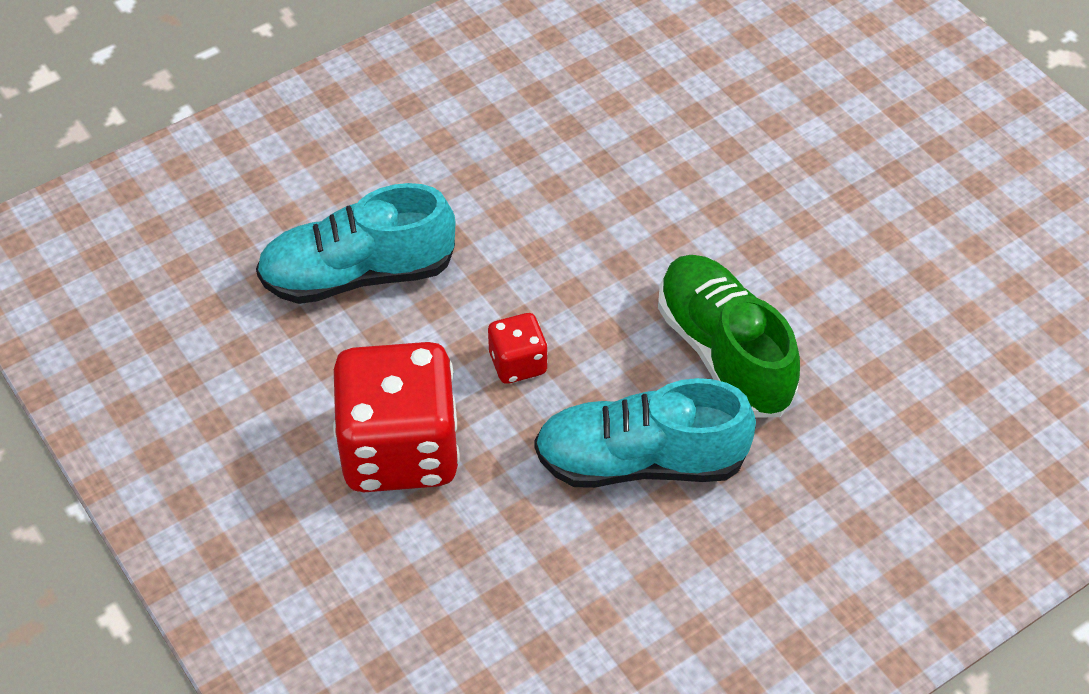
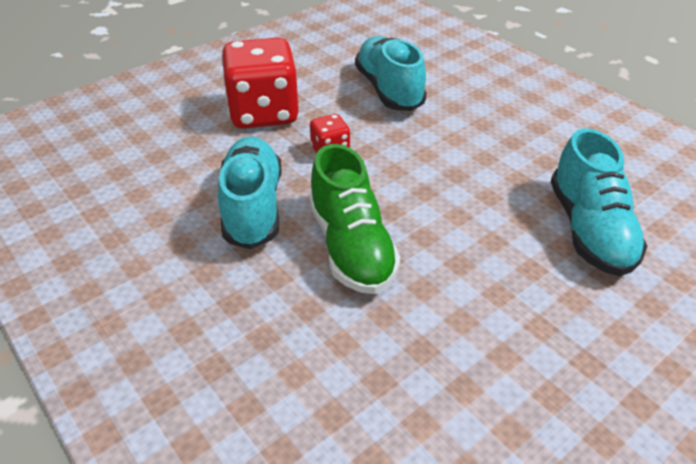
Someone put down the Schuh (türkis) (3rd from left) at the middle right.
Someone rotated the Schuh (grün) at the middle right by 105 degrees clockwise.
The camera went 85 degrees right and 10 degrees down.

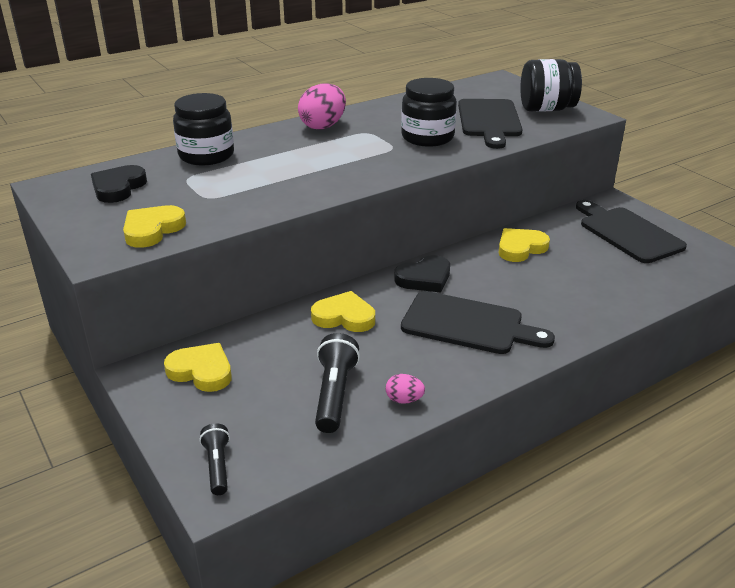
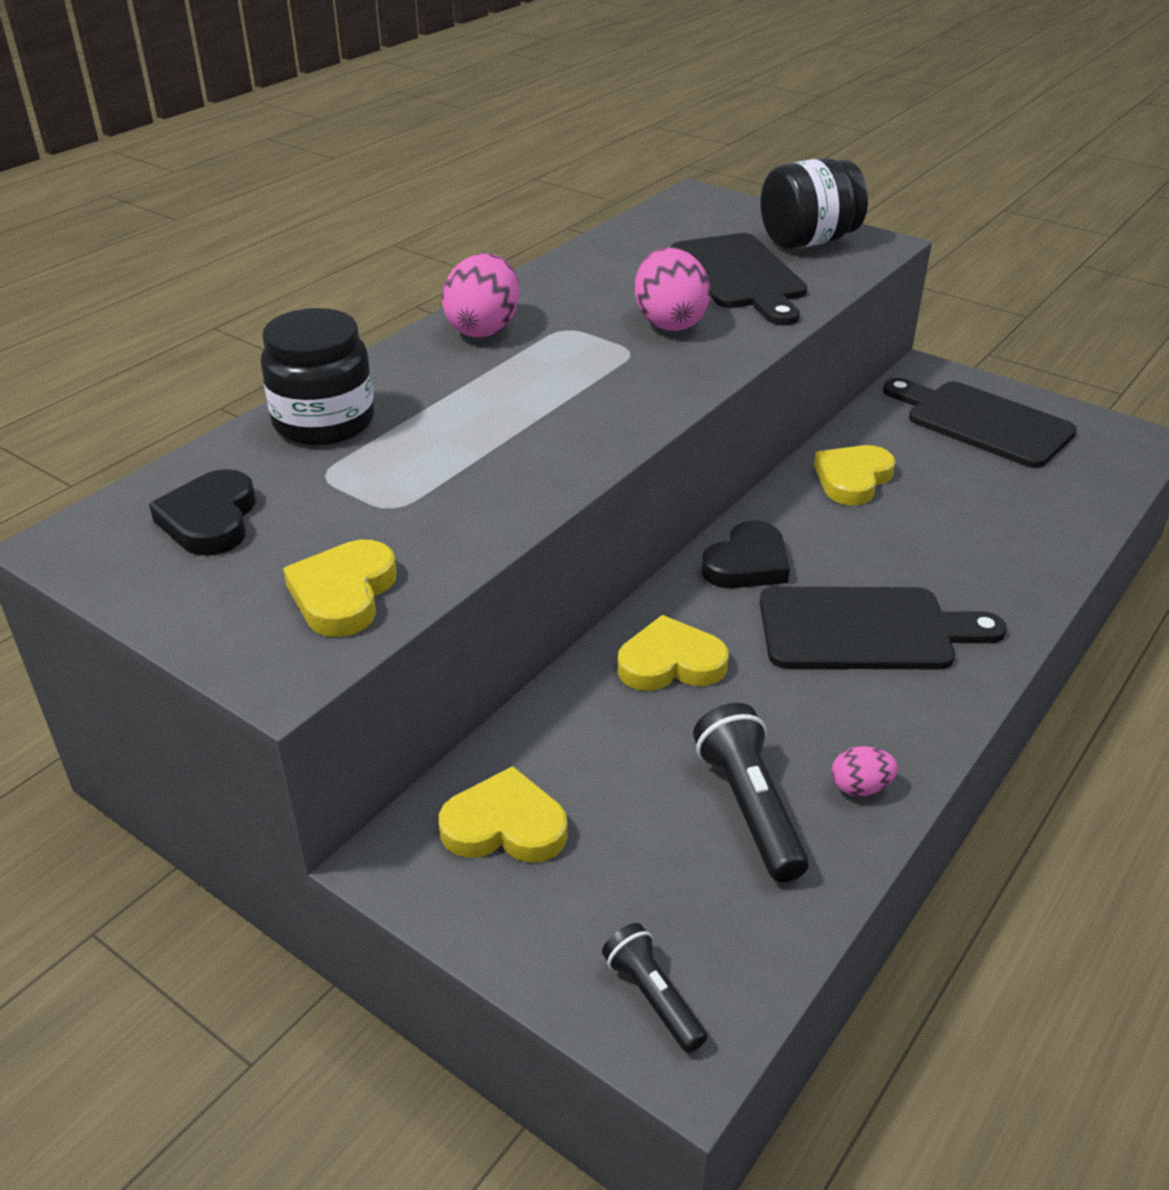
Someone swapped the Einmachglas (schwarz) (2nd from left) at the top centre for the Ei (rosa) (2nd from left) at the top centre.
The camera went 20 degrees left and 5 degrees up.

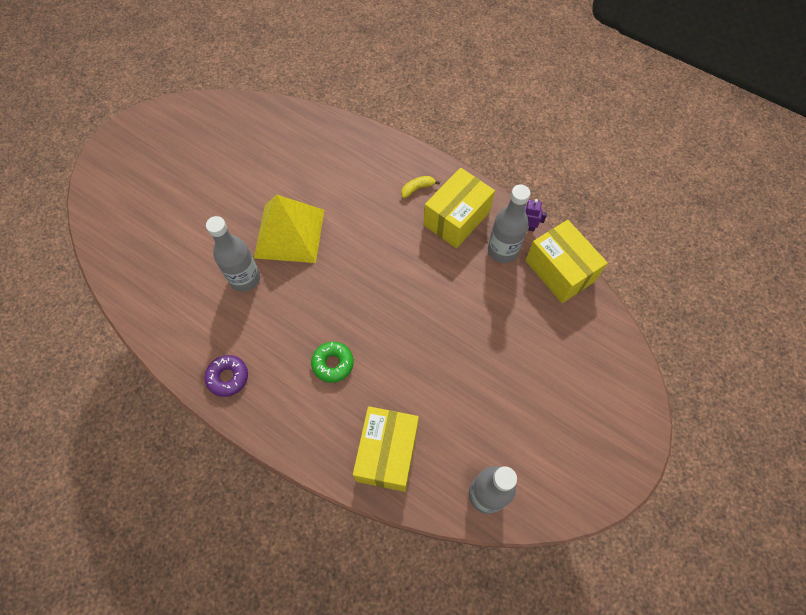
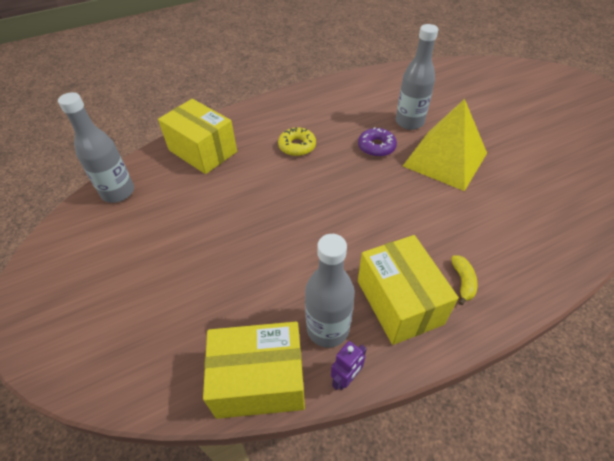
Someone carried the Donut (lila) from the middle left to the top centre.
Someone repainted the Donut (grün) at the centre, which became the Donut (gelb) at the top centre.
The camera went 120 degrees right and 15 degrees down.

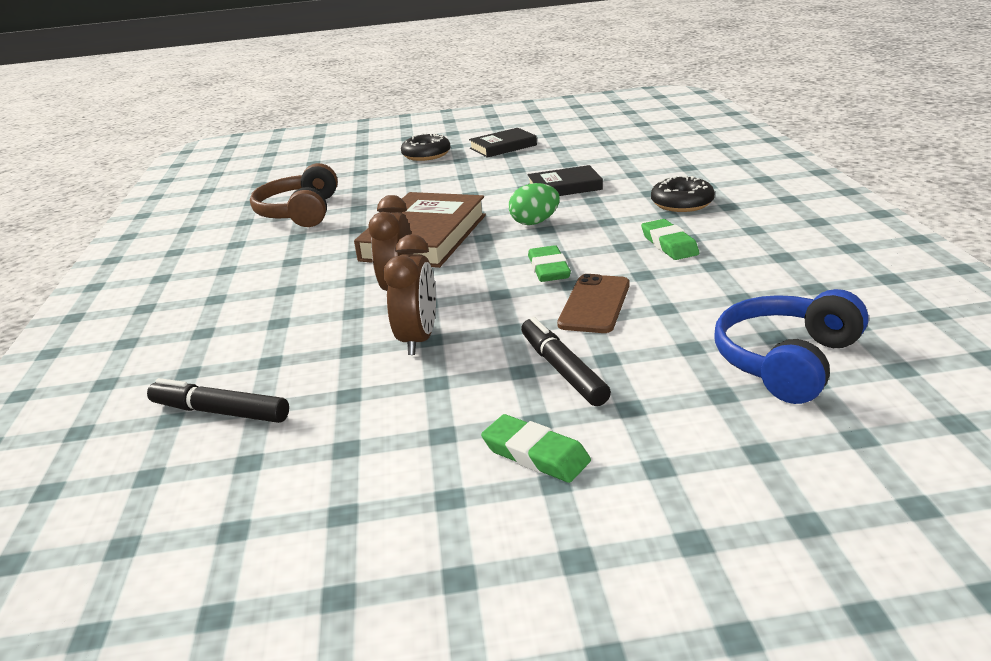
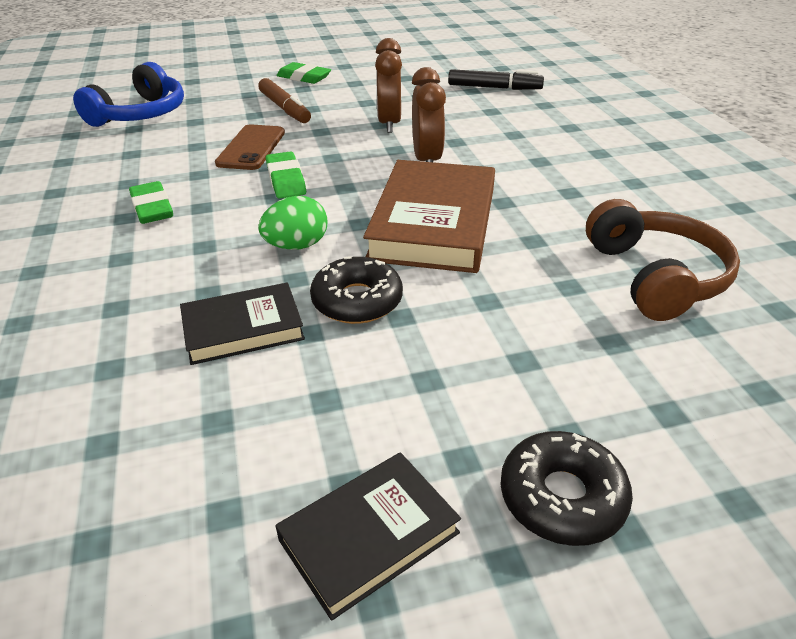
Someone carried the Donut (schwarz) (2nd from left in the first image) from the top right to the centre.
Someone repainted the Filzstift (schwarz) (2nd from left) at the centre, which became the Filzstift (braun) at the top centre.
The camera went 170 degrees right and 10 degrees up.

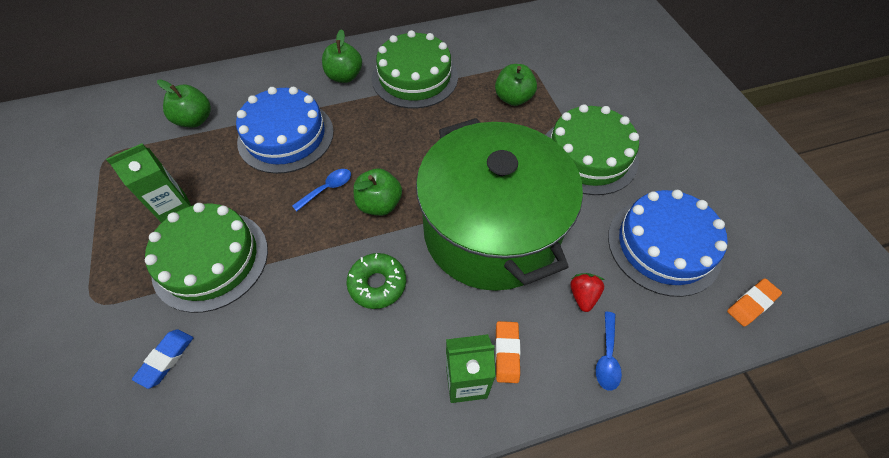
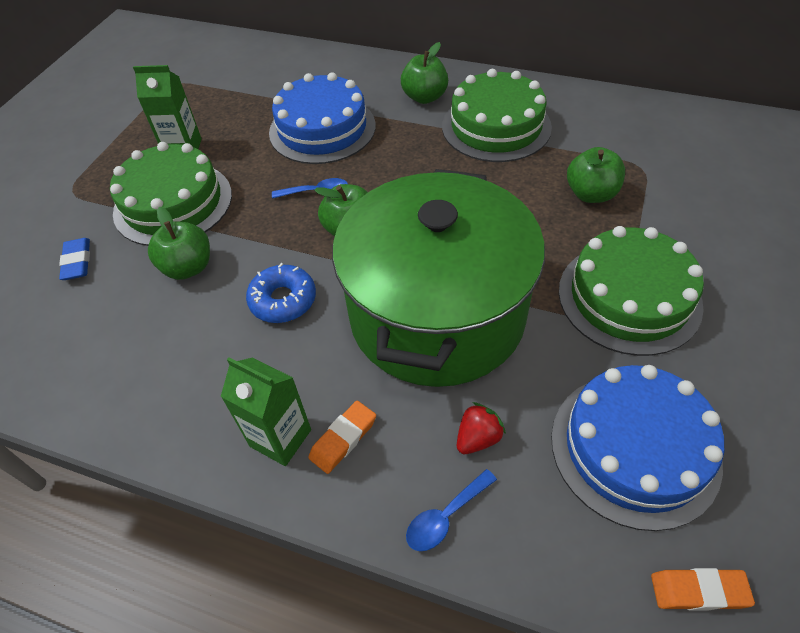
Someone carried the Apfel (grün) (1st from left) from the top left to the middle left.
Someone repainted the Donut (grün) at the centre, which became the Donut (blau) at the centre.
Someone rotated the Radiergummi (blau) at the bottom left by 75 degrees counterclockwise.
The camera went 40 degrees right and 5 degrees down.

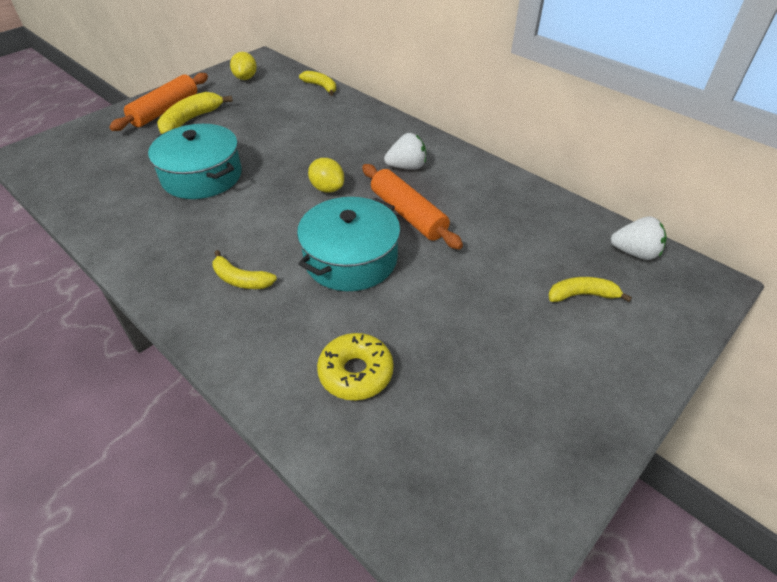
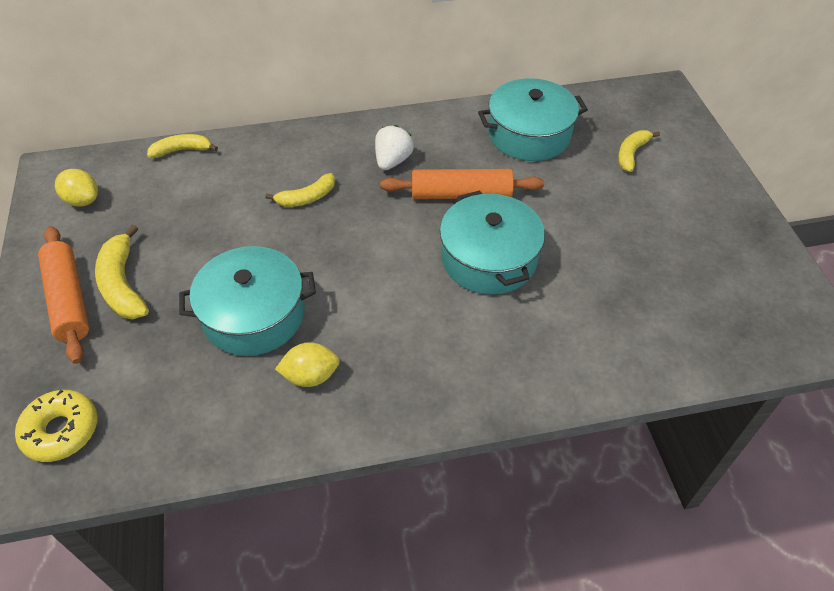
Someone took away the Erdbeere (weiß) (2nd from left) at the middle right.
Someone put down the Kochtopf (türkis) (3rd from left) at the top centre.
Someone carried the Banane (gelb) (2nd from left in the first image) from the middle left to the top centre.
Someone carried the Zitrone (gelb) (2nd from left) from the top centre to the centre.
Someone carried the Donut (gelb) from the centre to the bottom left.
The camera went 55 degrees left and 5 degrees up.

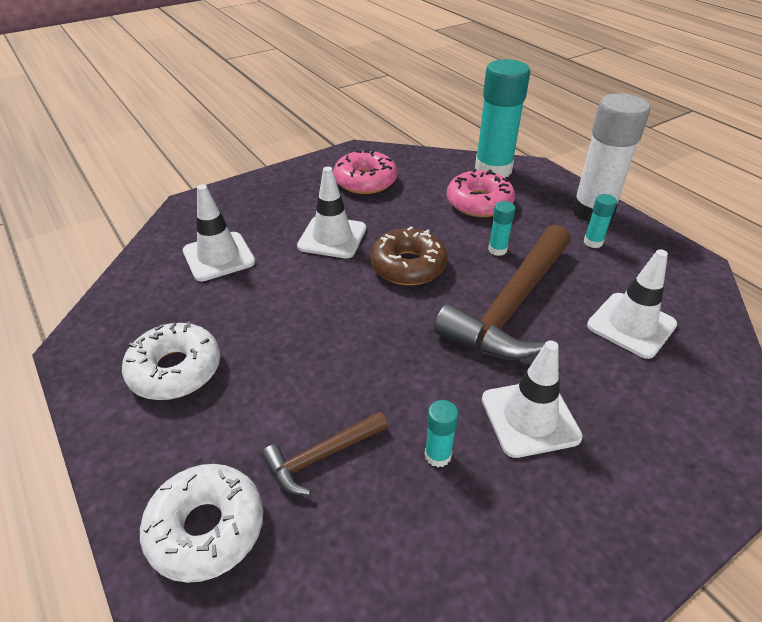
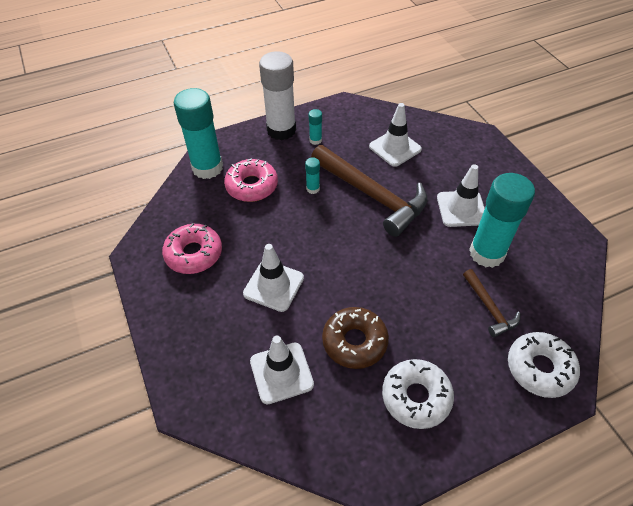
Someone carried the Donut (braun) from the centre to the bottom centre.
Someone scaled the Klebestift (türkis) (1st from left in the first image) at the bottom centre by 2.37.
The camera went 80 degrees left and 10 degrees up.

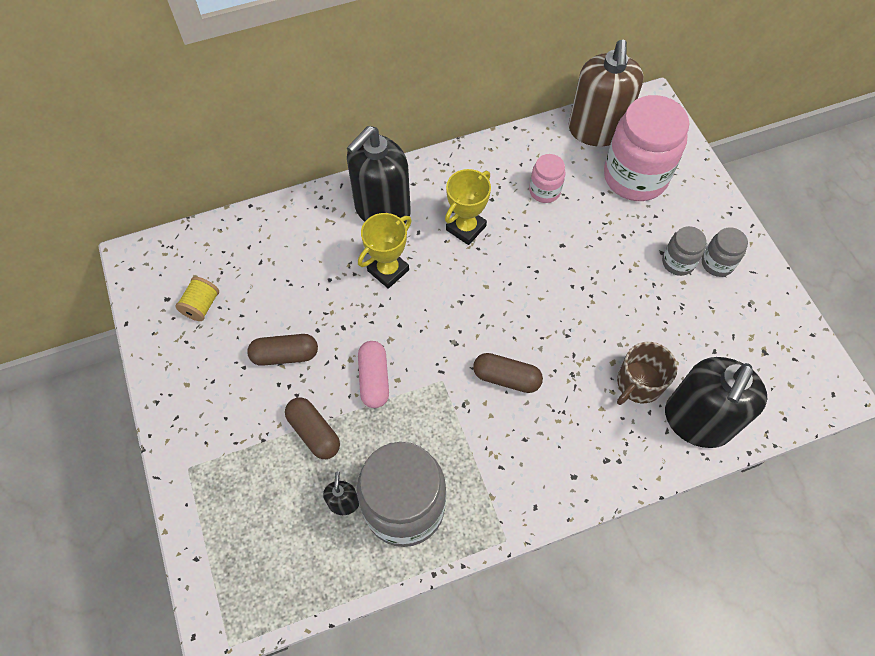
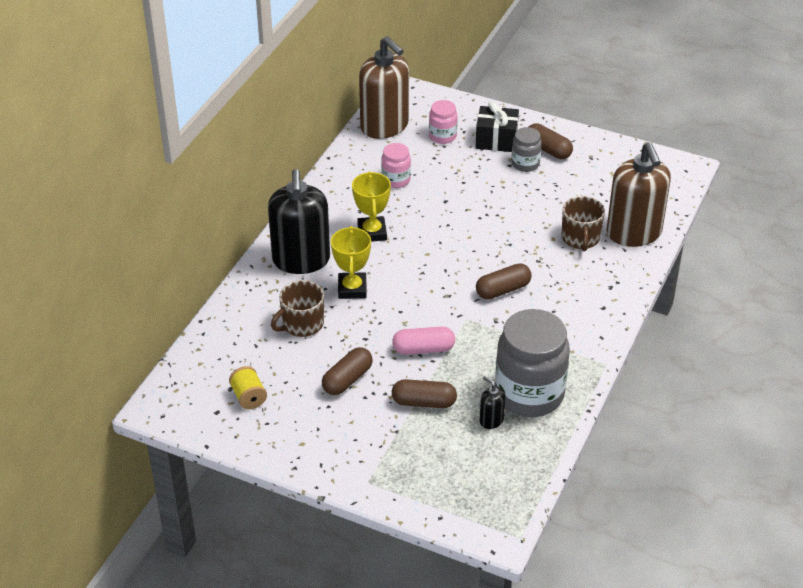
Someone put down the Tasse (braun) (1st from left) at the centre.
Someone put down the Geschenk (schwarz) at the top centre.
Someone swapped the Einmachglas (grau) (3rd from left) at the middle right for the Kapsel (braun) (4th from left) at the top right.
Someone repainted the Seifenspender (schwarz) (3rd from left) at the middle right, which became the Seifenspender (braun) (2nd from left) at the top right.
Someone rotated the Kapsel (rosa) at the centre by 45 degrees counterclockwise.
Someone scaled the Einmachglas (rosa) (2nd from left) at the top right by 0.48.
The camera went 45 degrees left and 20 degrees down.

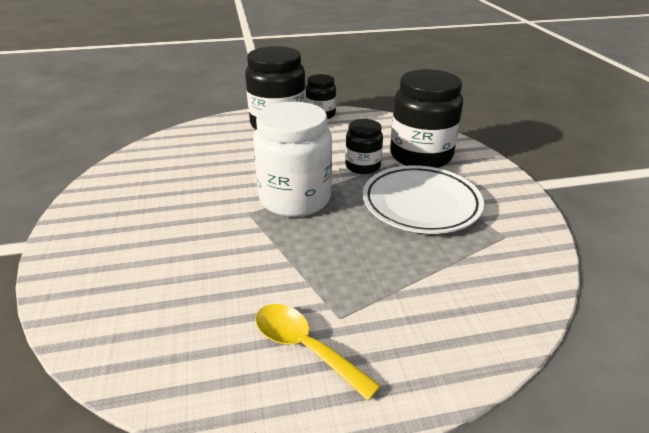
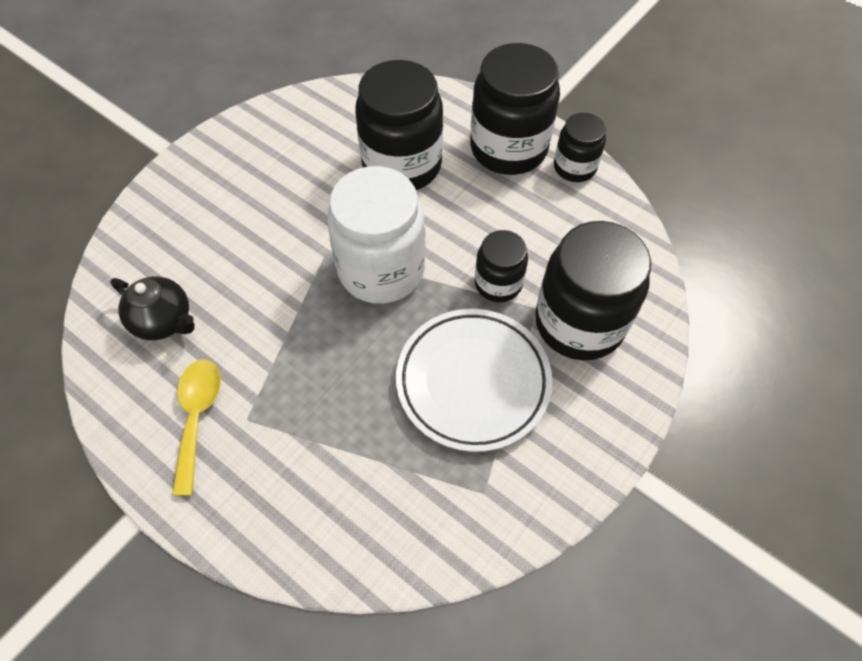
Someone put down the Teekanne (schwarz) at the middle left.
Someone put down the Einmachglas (schwarz) (1st from left) at the top centre.
The camera went 50 degrees right and 25 degrees up.

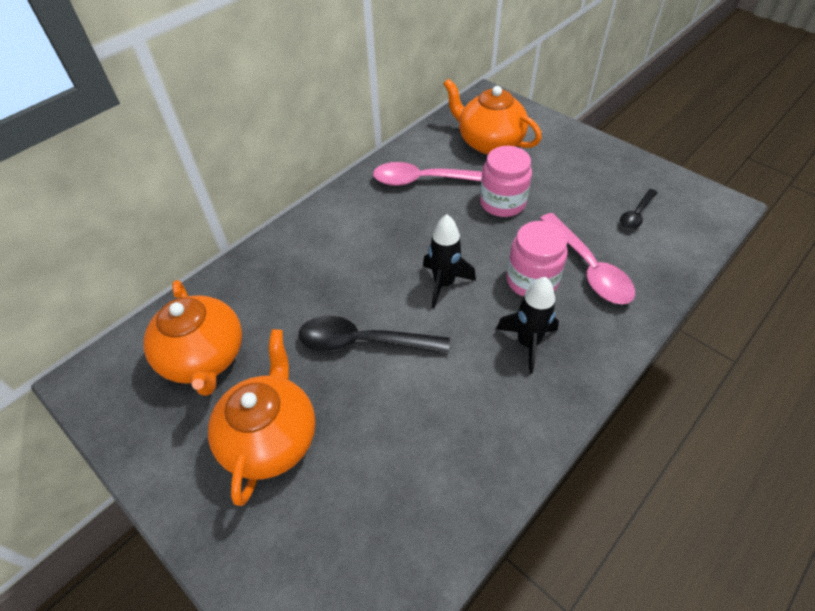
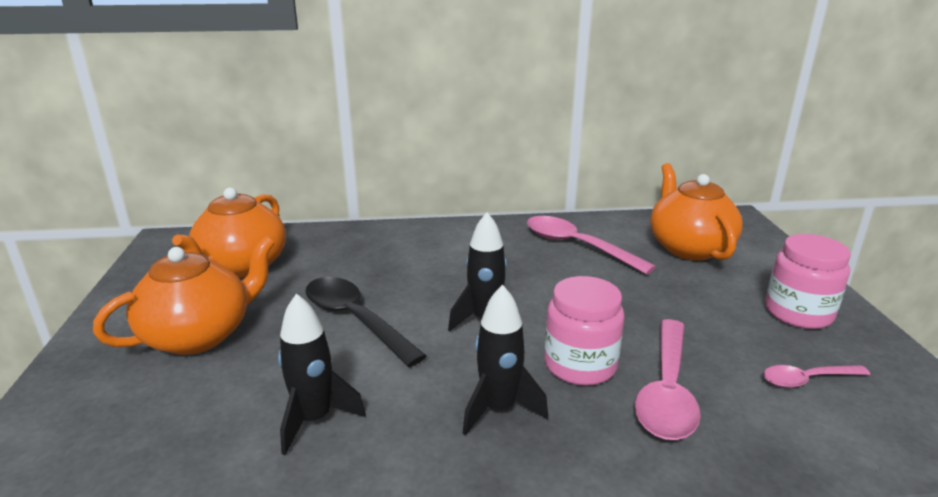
Someone put down the Rakete (schwarz) (1st from left) at the bottom centre.
Someone carried the Einmachglas (rosa) (1st from left in the first image) from the top centre to the middle right.
Someone repainted the Löffel (schwarz) (2nd from left) at the middle right, which became the Löffel (rosa) (3rd from left) at the bottom right.
The camera went 40 degrees right and 25 degrees down.

